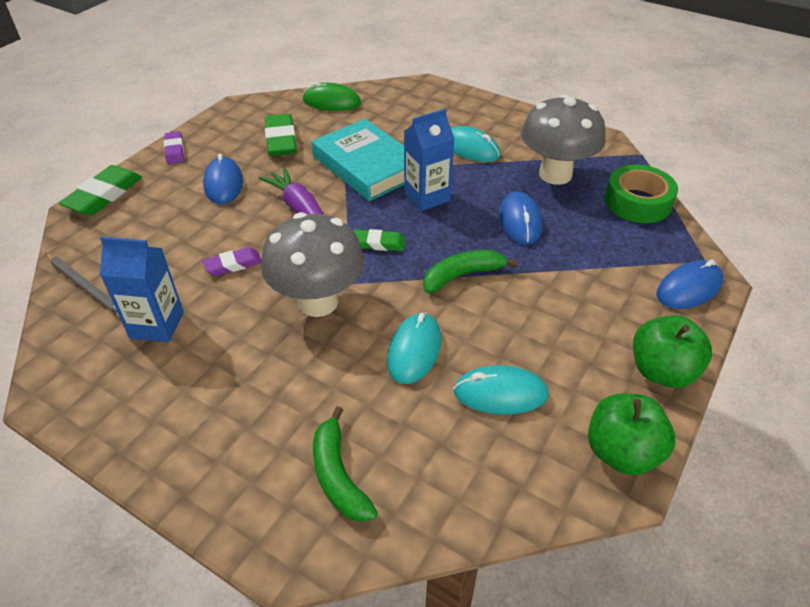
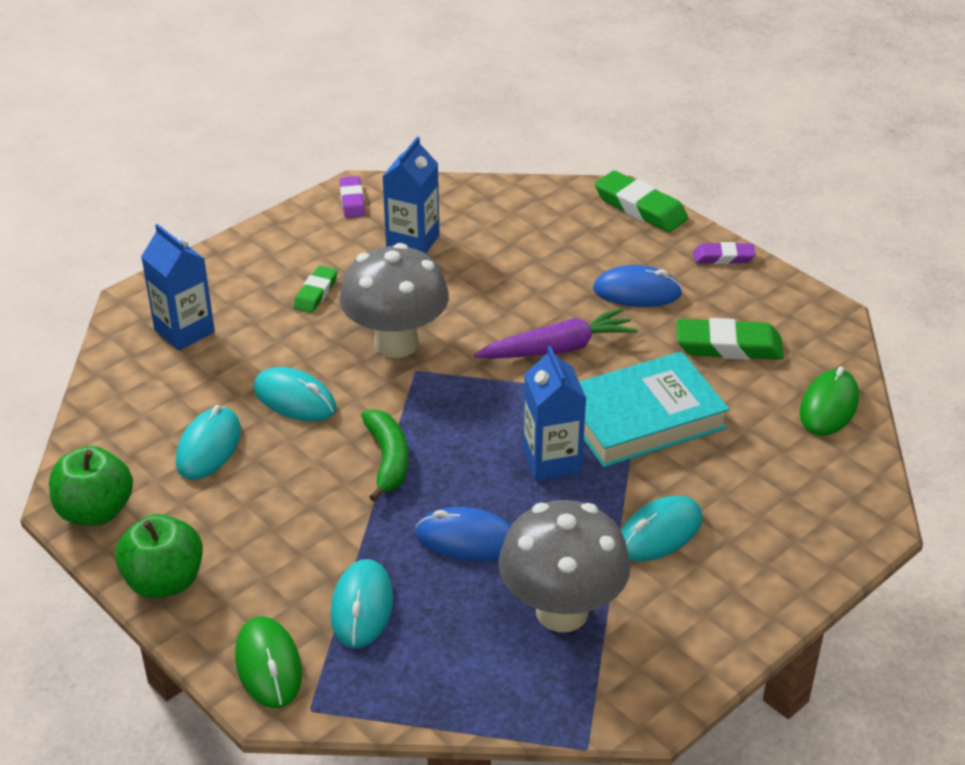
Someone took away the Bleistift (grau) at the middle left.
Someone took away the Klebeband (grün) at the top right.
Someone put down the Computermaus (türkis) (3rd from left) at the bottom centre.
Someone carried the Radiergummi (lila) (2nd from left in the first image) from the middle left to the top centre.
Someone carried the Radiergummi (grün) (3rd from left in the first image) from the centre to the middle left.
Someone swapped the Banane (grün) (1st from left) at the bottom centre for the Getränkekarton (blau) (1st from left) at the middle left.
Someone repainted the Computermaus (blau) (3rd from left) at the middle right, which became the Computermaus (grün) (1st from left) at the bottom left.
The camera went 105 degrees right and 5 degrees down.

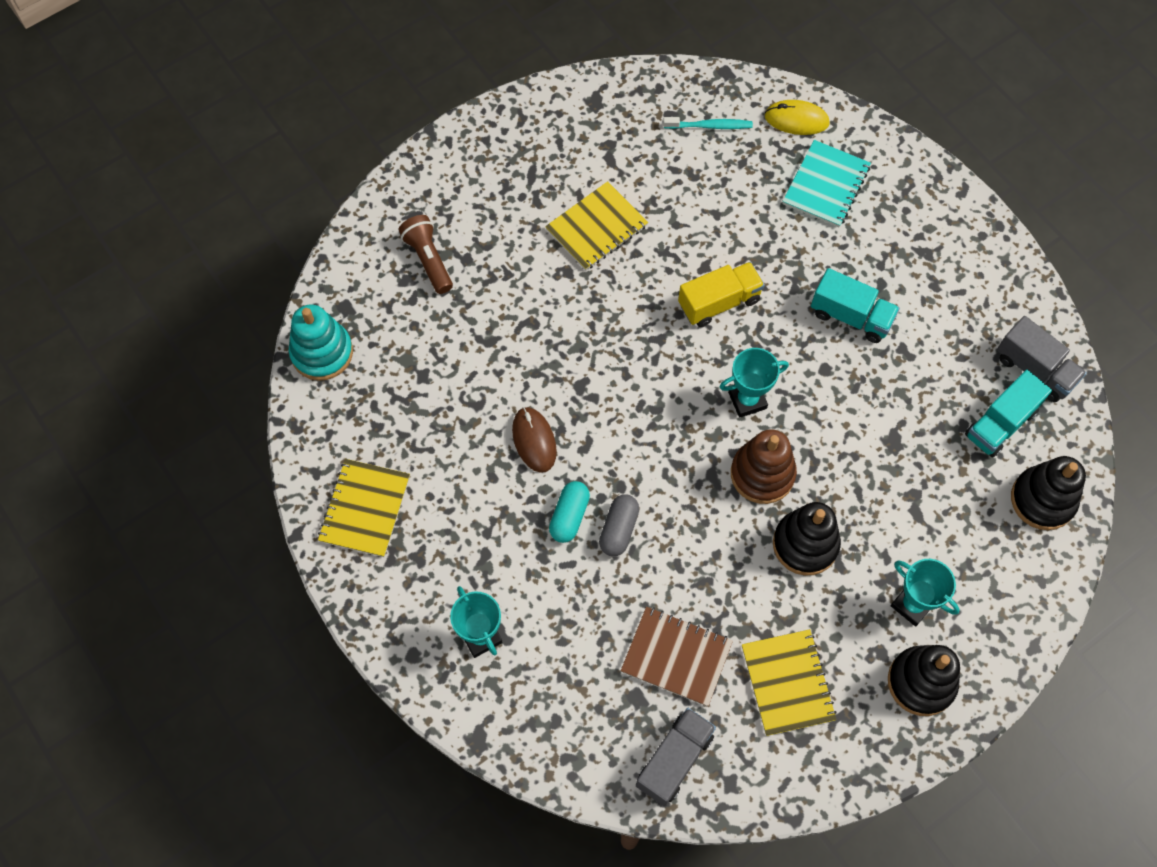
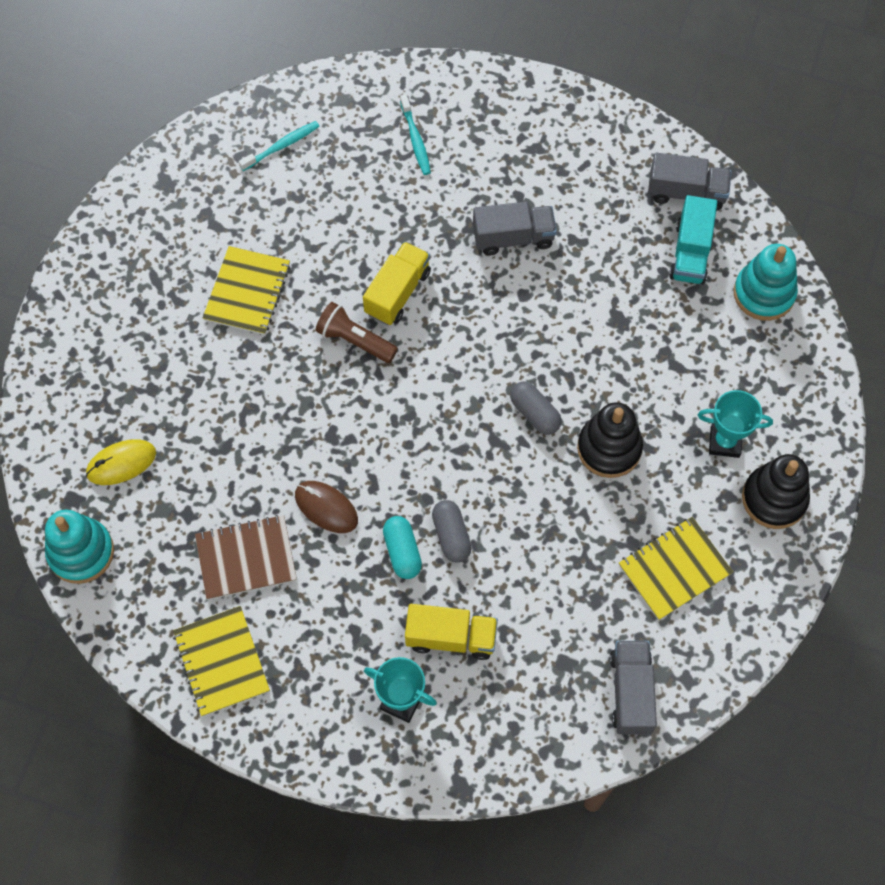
Someone took away the Pokal (türkis) (2nd from left) at the centre.
Someone put down the Lastwagen (gelb) (2nd from left) at the bottom centre.
Someone carried the Taschenlampe (braun) from the top centre to the centre.
Someone carried the Notizbuch (braun) from the bottom centre to the middle left.
Someone carried the Computermaus (gelb) from the top right to the middle left.
Someone swapped the Stapelspielzeug (braun) at the centre for the Kapsel (grau) (2nd from left) at the centre.
Someone swapped the Notizbuch (türkis) at the top right for the Zahnbürste (türkis) (2nd from left) at the top centre.
Someone repainted the Lastwagen (türkis) (1st from left) at the middle right, which became the Lastwagen (grau) (1st from left) at the top centre.
Someone repainted the Stapelspielzeug (schwarz) (3rd from left) at the middle right, which became the Stapelspielzeug (türkis) (2nd from left) at the top right.
Someone rotated the Notizbuch (gelb) (3rd from left) at the bottom right by 75 degrees counterclockwise.
The camera went 35 degrees left and 0 degrees up.

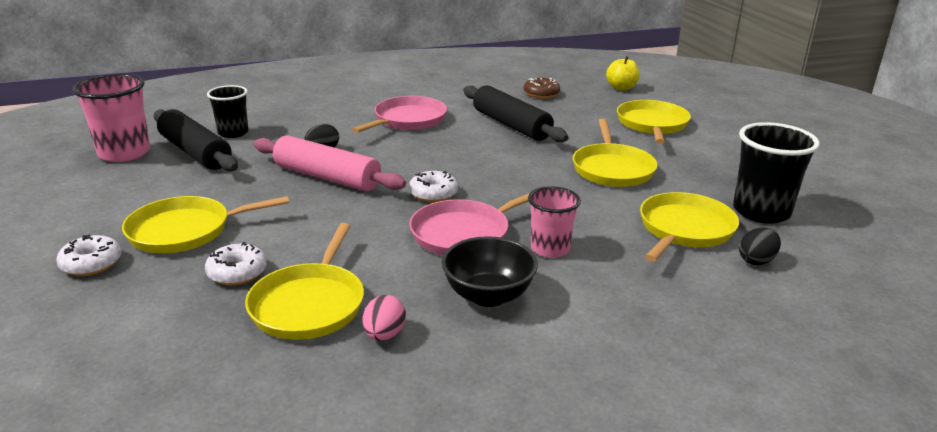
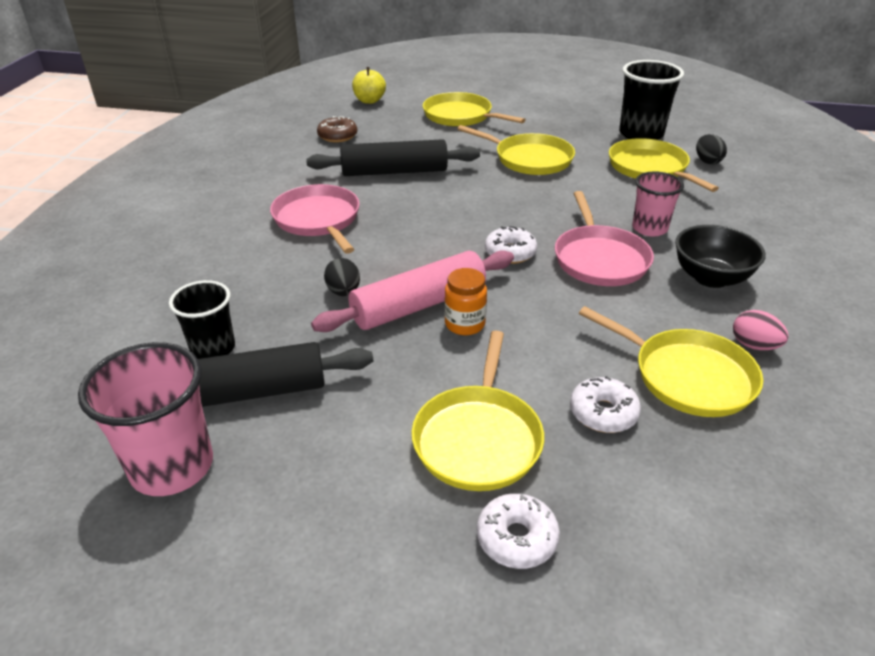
Someone put down the Einmachglas (orange) at the centre.
The camera went 60 degrees left and 10 degrees up.

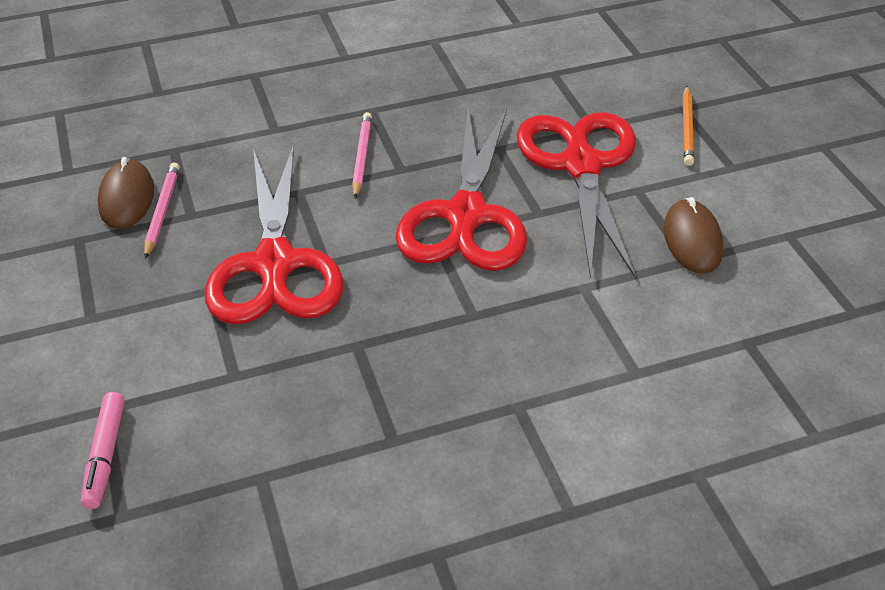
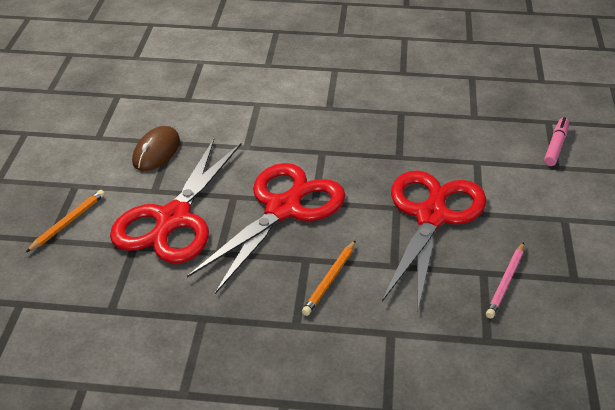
Someone took away the Computermaus (braun) (1st from left) at the top left.
Someone repainted the Bleistift (rosa) (2nd from left) at the top centre, which became the Bleistift (orange) (2nd from left) at the bottom centre.
The camera went 155 degrees left and 5 degrees down.

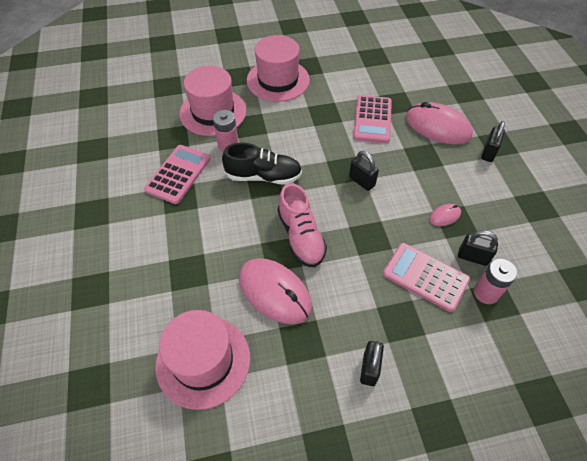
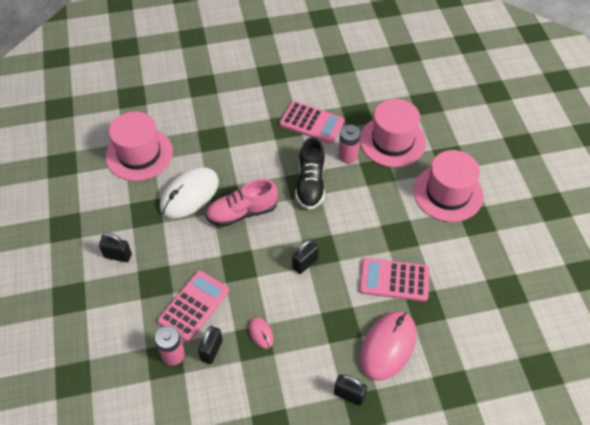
Someone repainted the Computermaus (rosa) (1st from left) at the centre, which became the Computermaus (weiß) at the middle left.
The camera went 90 degrees right and 0 degrees up.

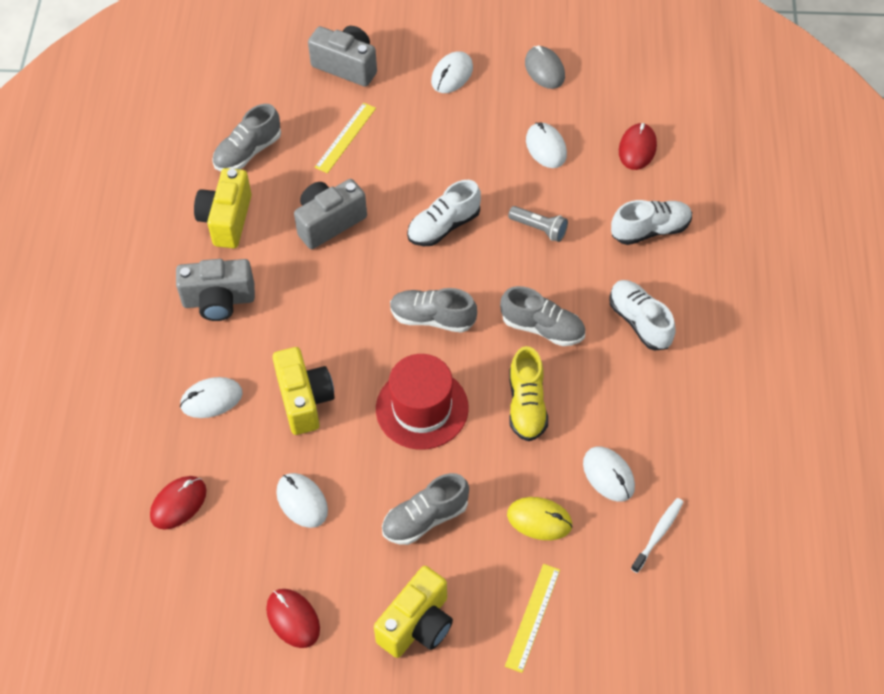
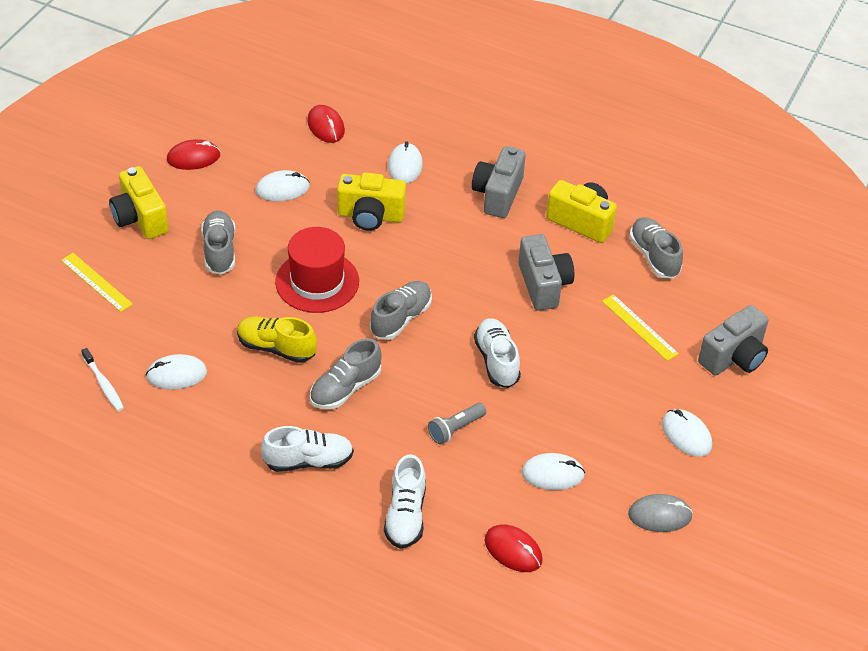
Someone took away the Computermaus (gelb) at the bottom centre.
The camera went 110 degrees right and 10 degrees down.

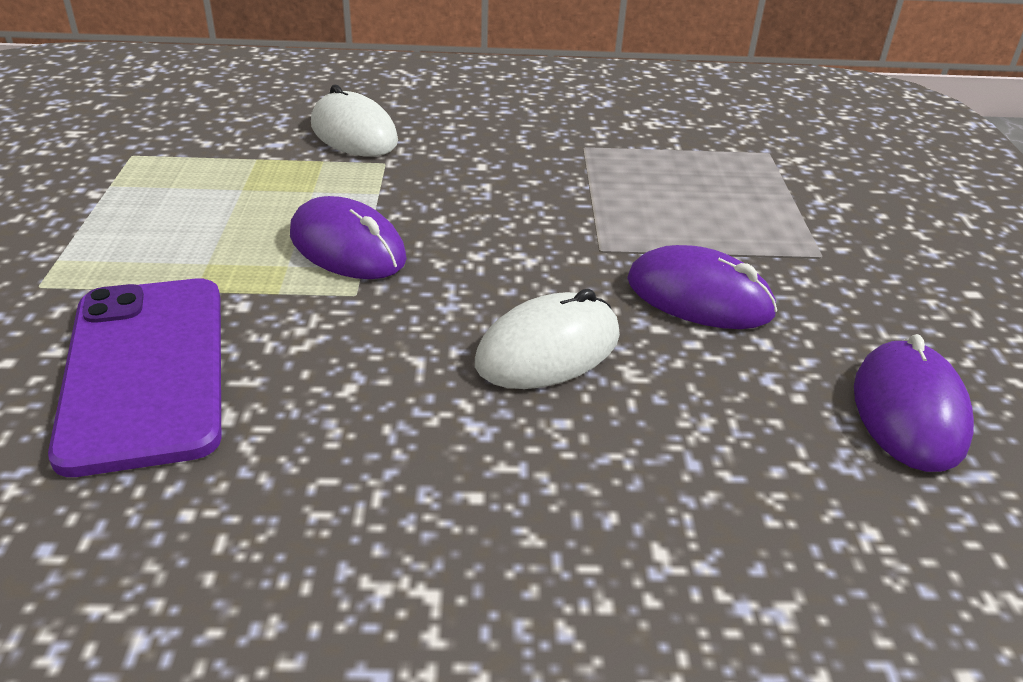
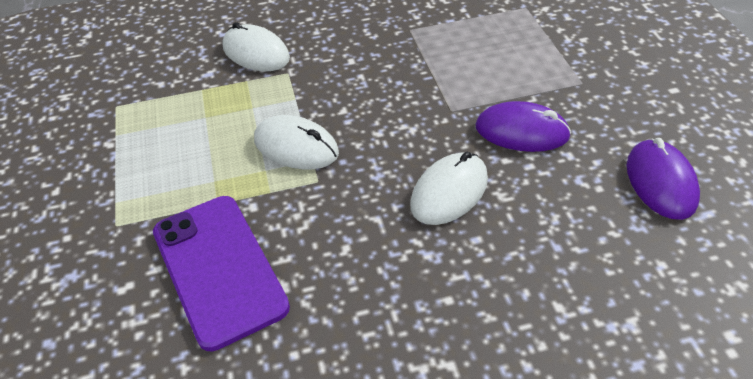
Someone repainted the Computermaus (lila) (1st from left) at the centre, which became the Computermaus (weiß) (2nd from left) at the centre.
The camera went 10 degrees left and 10 degrees up.

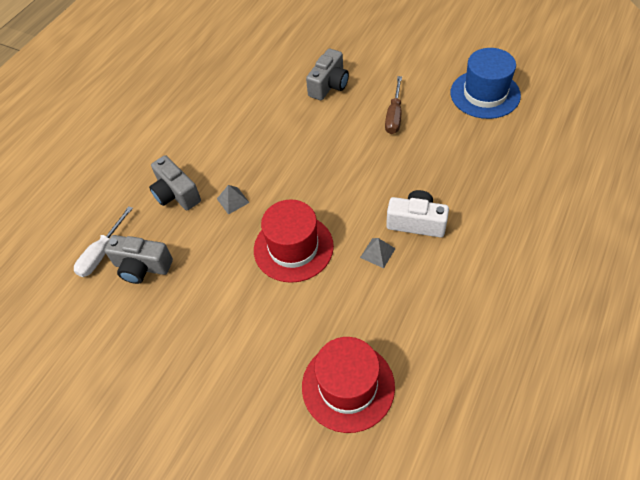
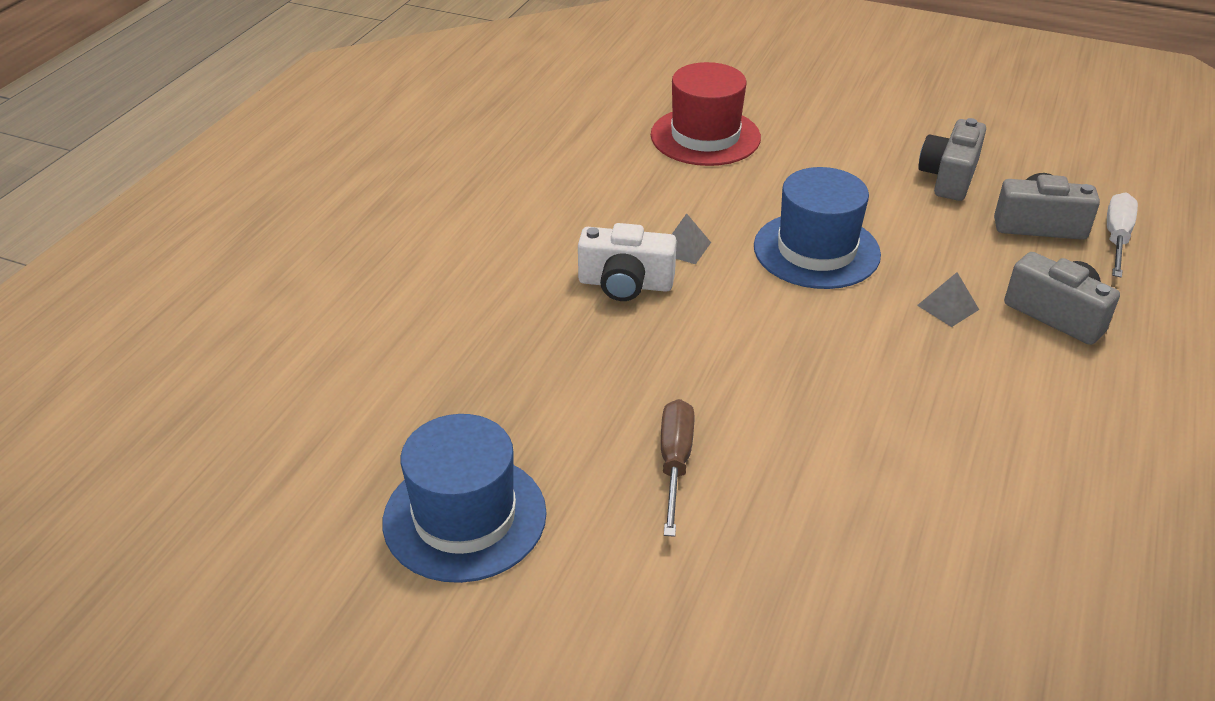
Someone carried the Kamera (grau) (3rd from left in the first image) from the top centre to the top right.
Someone repainted the Hut (rot) (1st from left) at the centre, which became the Hut (blau) (2nd from left) at the top right.
The camera went 170 degrees right and 15 degrees down.

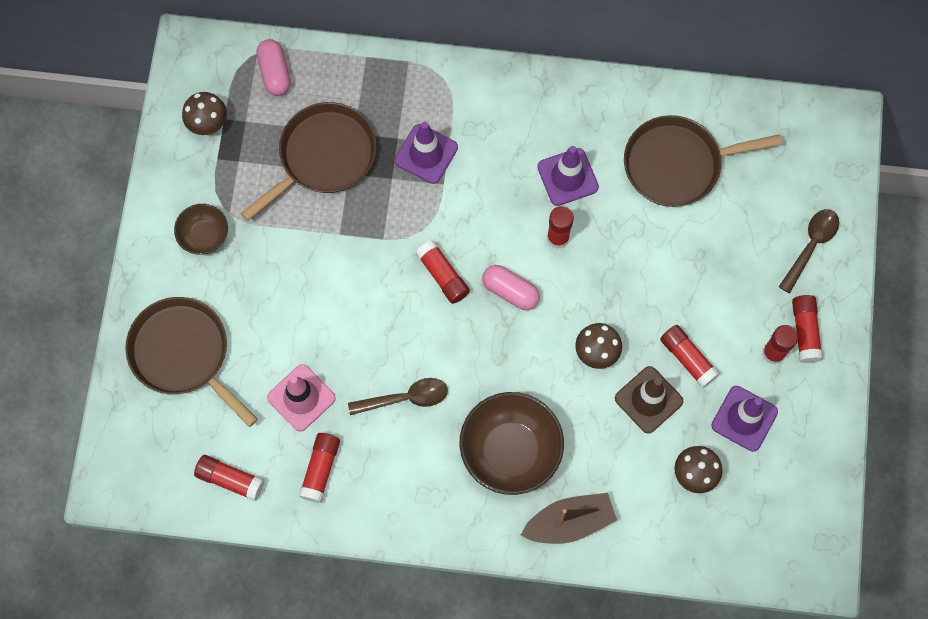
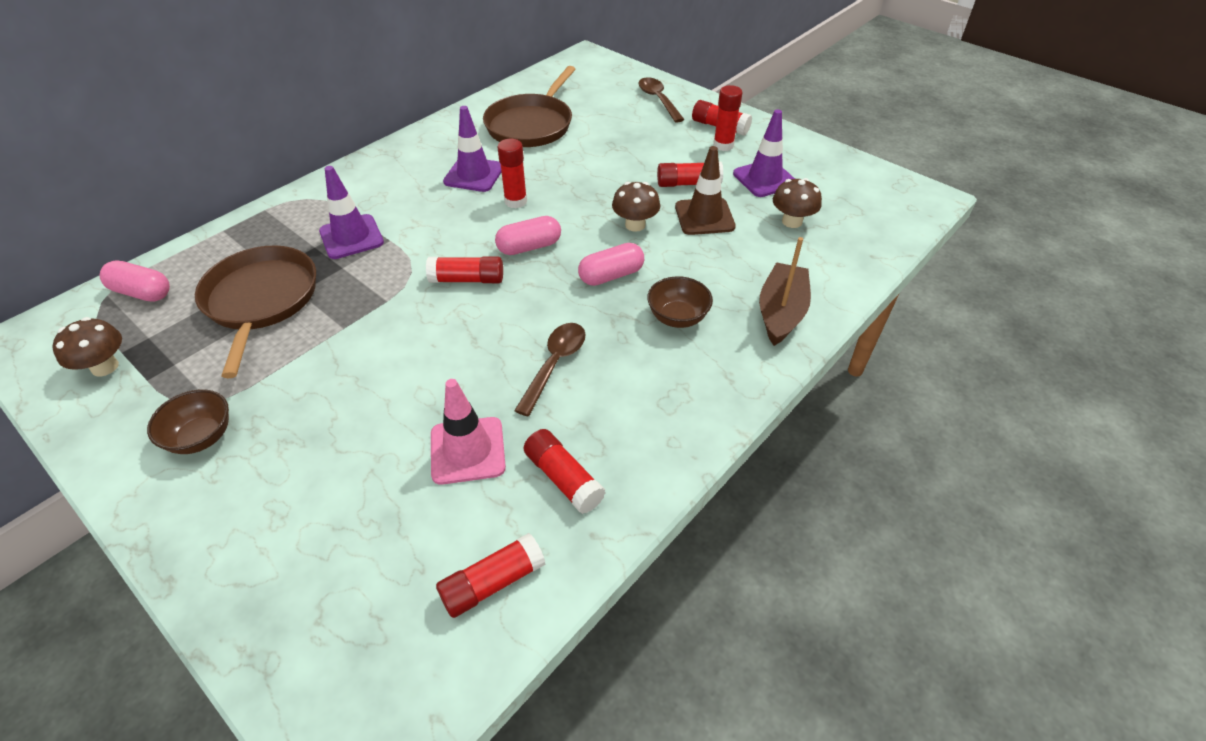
Someone took away the Pfanne (braun) (1st from left) at the middle left.
Someone put down the Kapsel (rosa) (3rd from left) at the centre.
Someone scaled the Schüssel (braun) (2nd from left) at the bottom centre by 0.54.
The camera went 55 degrees left and 25 degrees down.

